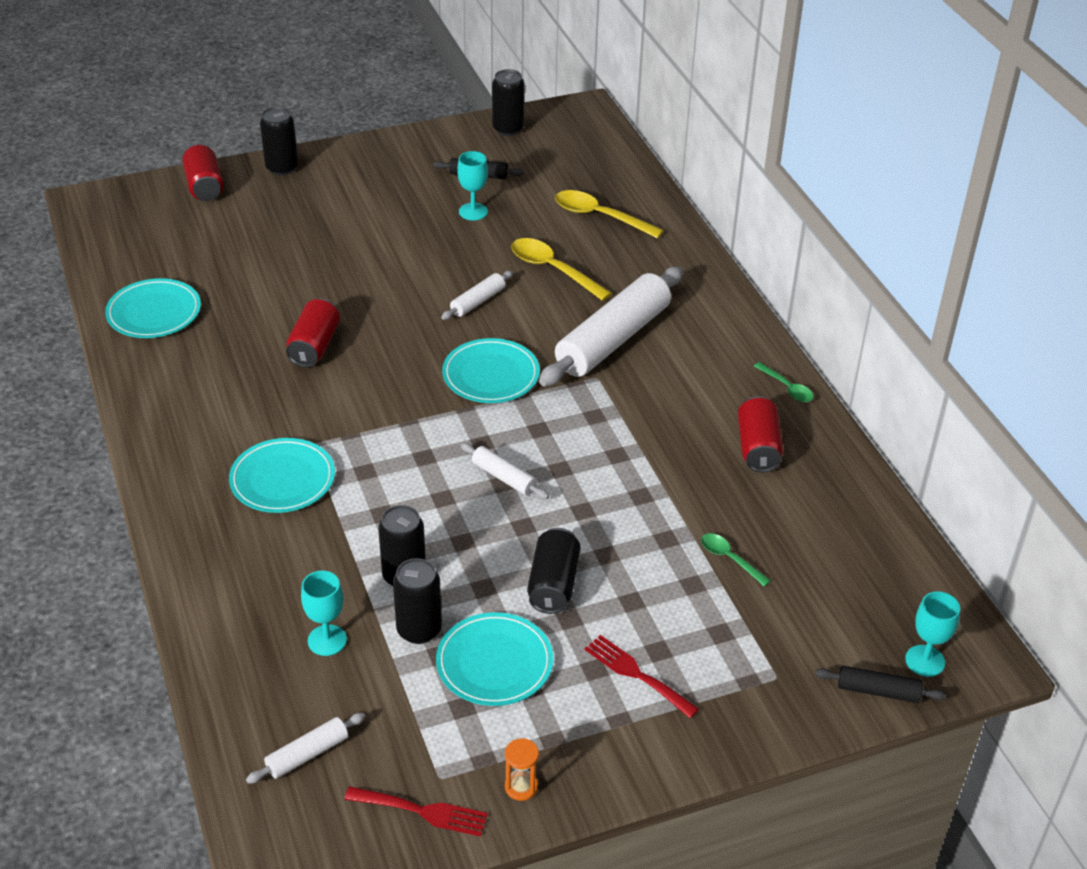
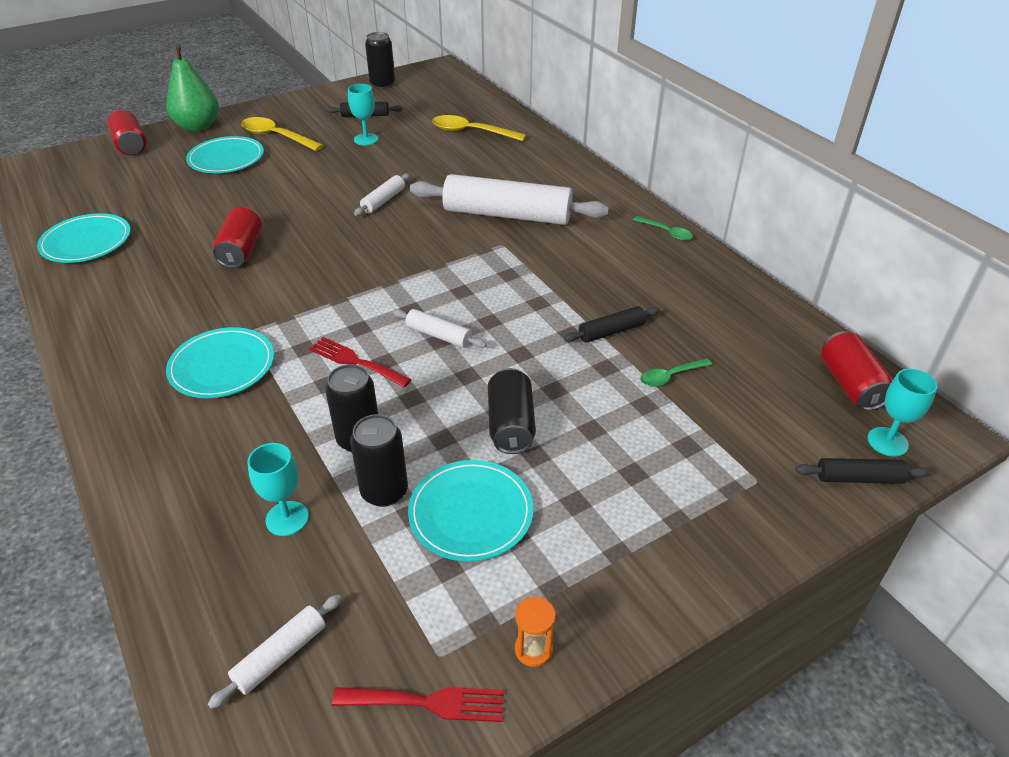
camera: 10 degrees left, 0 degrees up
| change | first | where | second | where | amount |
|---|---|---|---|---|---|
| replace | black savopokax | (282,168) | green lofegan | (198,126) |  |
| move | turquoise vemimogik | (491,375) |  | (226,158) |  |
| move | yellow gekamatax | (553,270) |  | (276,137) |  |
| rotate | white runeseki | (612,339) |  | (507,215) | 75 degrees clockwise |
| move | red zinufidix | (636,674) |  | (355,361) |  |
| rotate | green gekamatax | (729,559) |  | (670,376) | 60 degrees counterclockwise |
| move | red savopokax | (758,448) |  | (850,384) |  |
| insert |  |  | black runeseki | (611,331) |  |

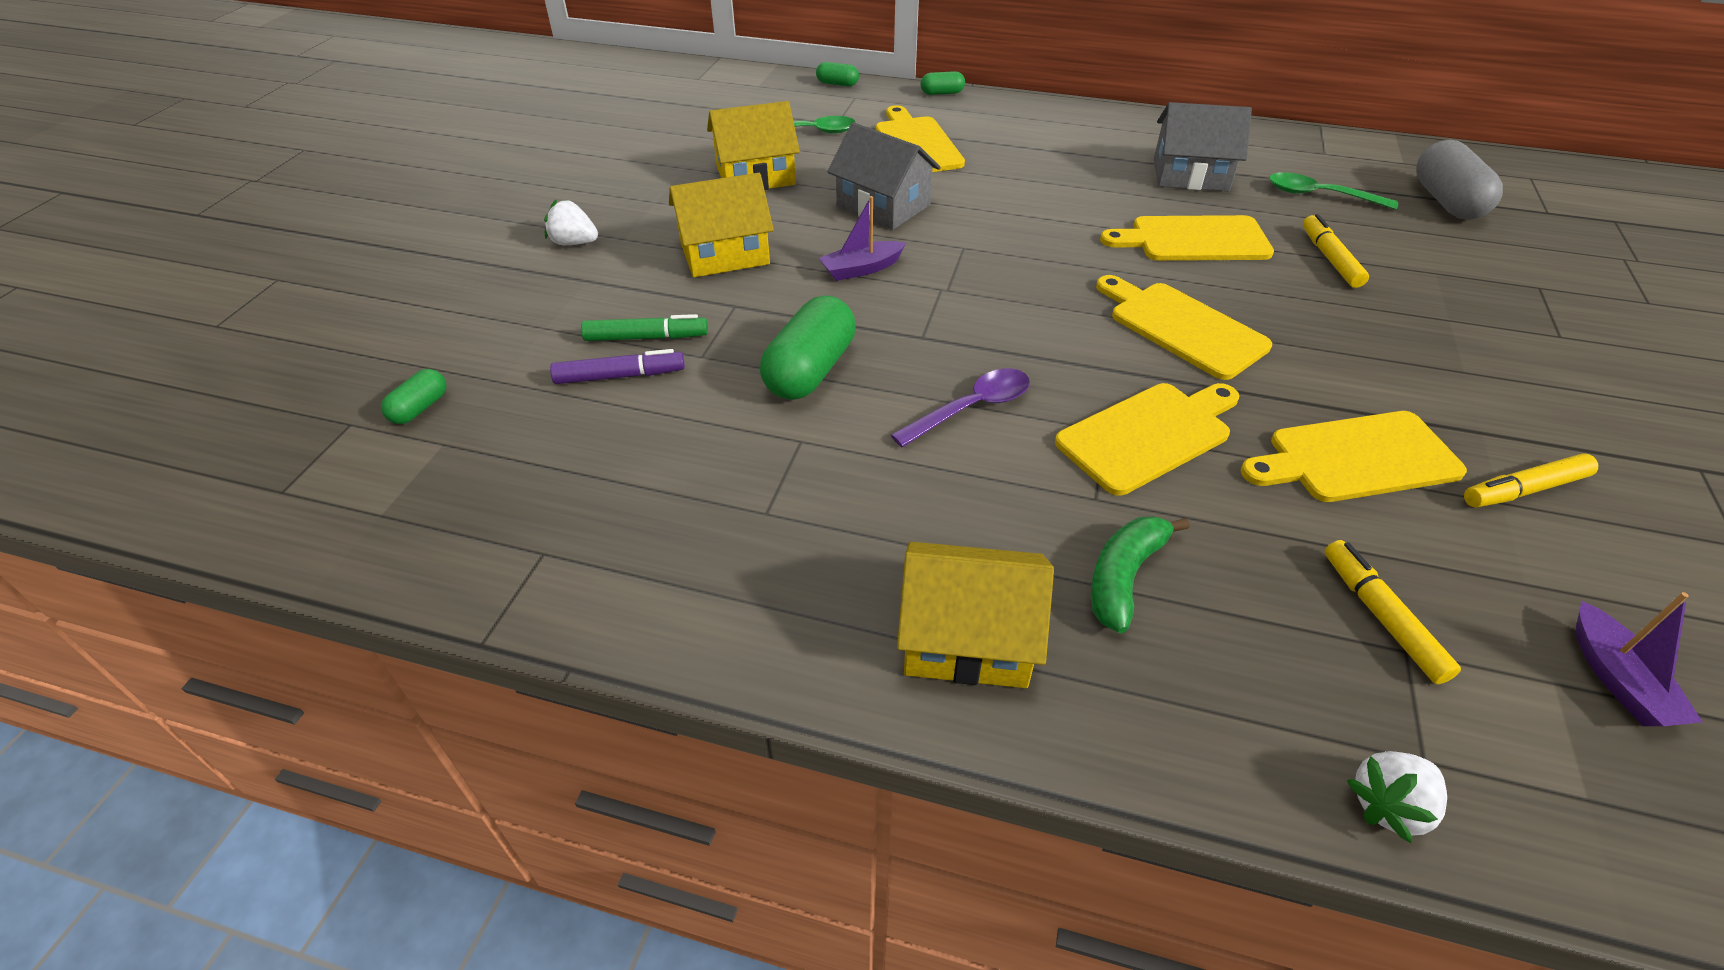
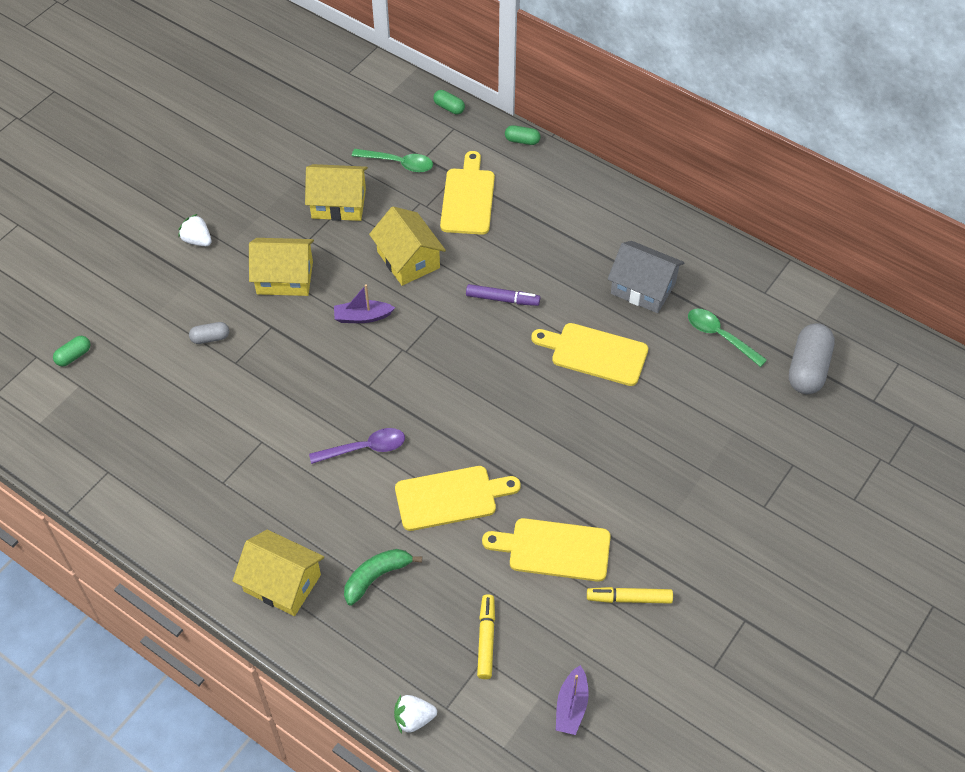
camera: 20 degrees right, 10 degrees up
| change | first | where | second | where | amount |
|---|---|---|---|---|---|
| move | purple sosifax | (620,376) |  | (502,299) |  |
| replace | green sosifax | (646,337) | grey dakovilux | (210,338) |  |
| delete | green dakovilux | (810,370) |  |  |  |
| recolor | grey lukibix | (883,206) | yellow lukibix | (408,260) |  |
| delete | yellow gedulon | (1182,327) |  |  |  |
| delete | yellow sosifax | (1329,258) |  |  |  |

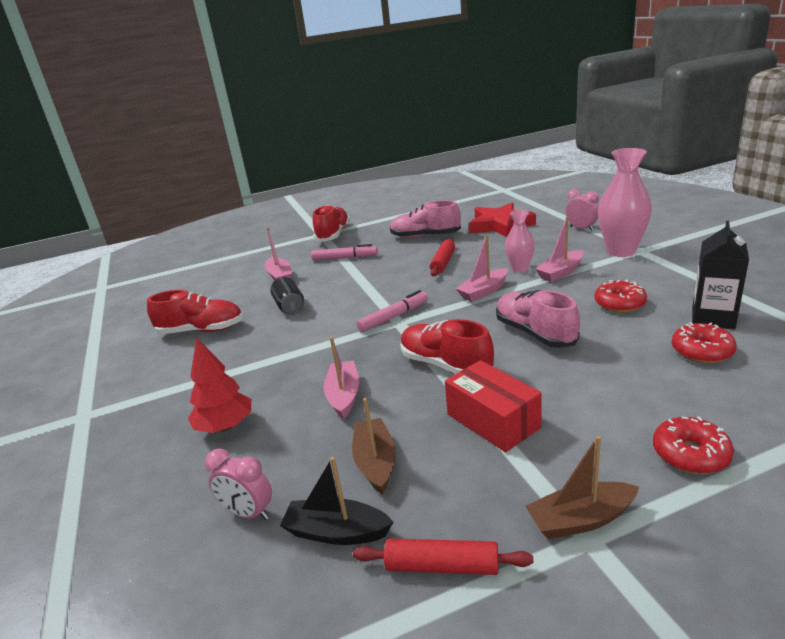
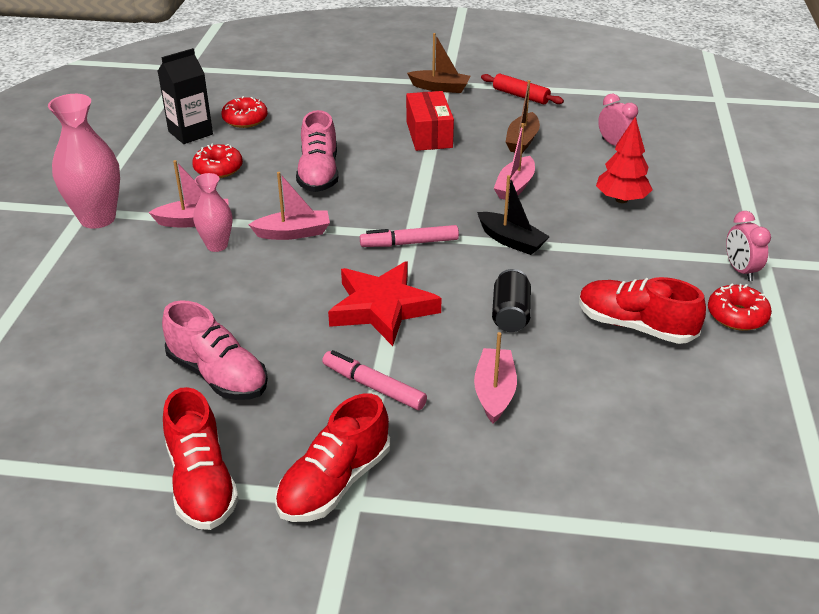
camera: 155 degrees left, 10 degrees up
| change | first | where | second | where | amount |
|---|---|---|---|---|---|
| move | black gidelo | (337,532) |  | (511,241) |  |
| move | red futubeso | (445,365) |  | (201,482) |  |
| delete | red runeseki | (443,262) |  |  |  |
| move | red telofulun | (500,225) |  | (382,308) |  |
| move | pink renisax | (581,228) |  | (740,270) |  |
| move | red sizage | (690,454) |  | (737,316) |  |

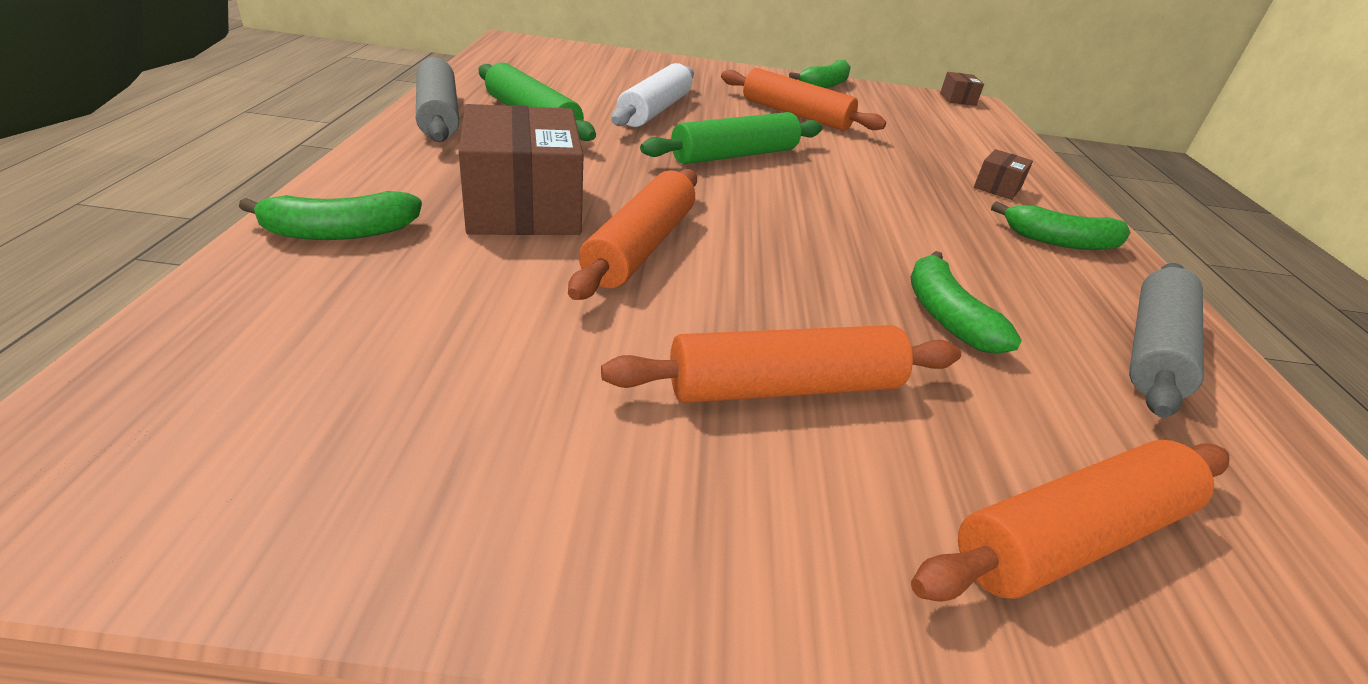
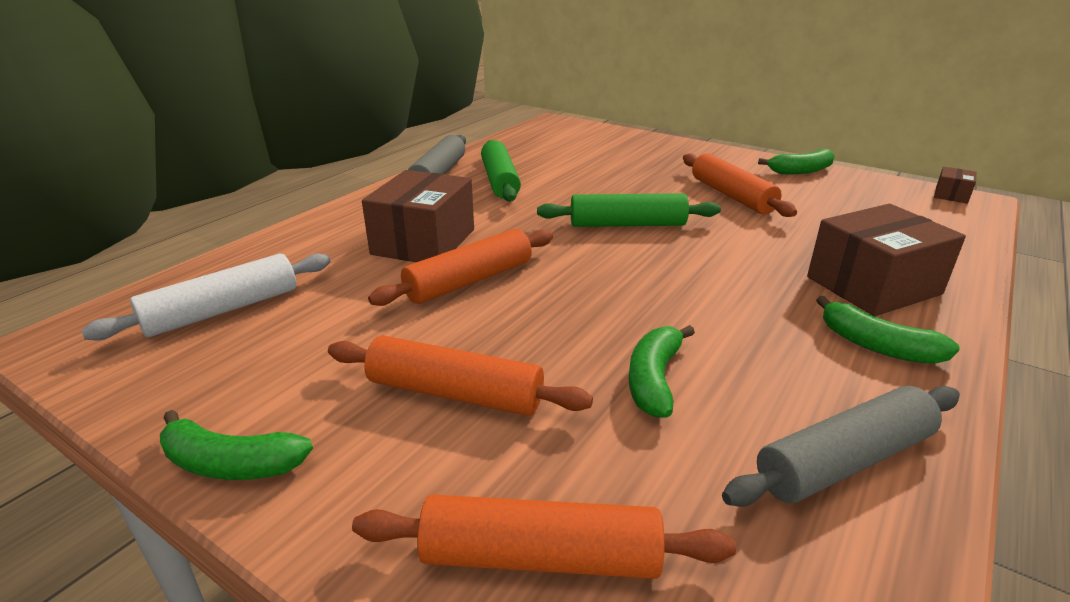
camera: 35 degrees right, 5 degrees down
| change | first | where | second | where | amount |
|---|---|---|---|---|---|
| move | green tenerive | (341,232) |  | (231,464) |  |
| move | white runeseki | (655,110) |  | (223,310) |  |
| resize | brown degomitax | (997,187) |  | (873,285) | x2.18 |

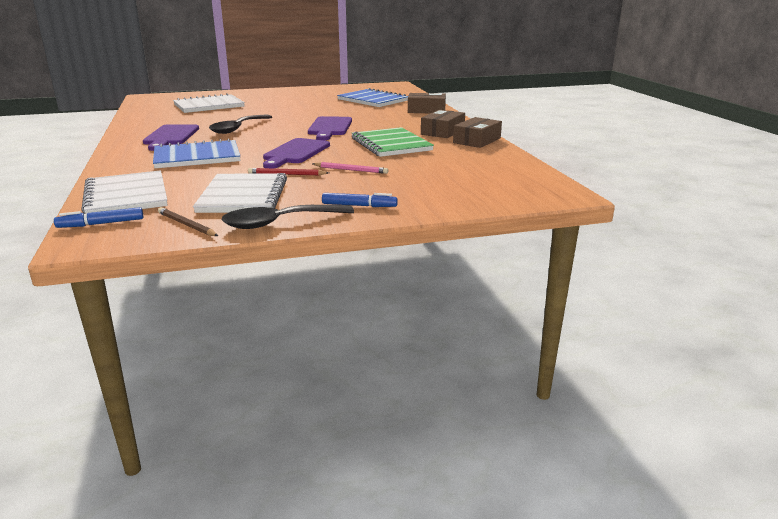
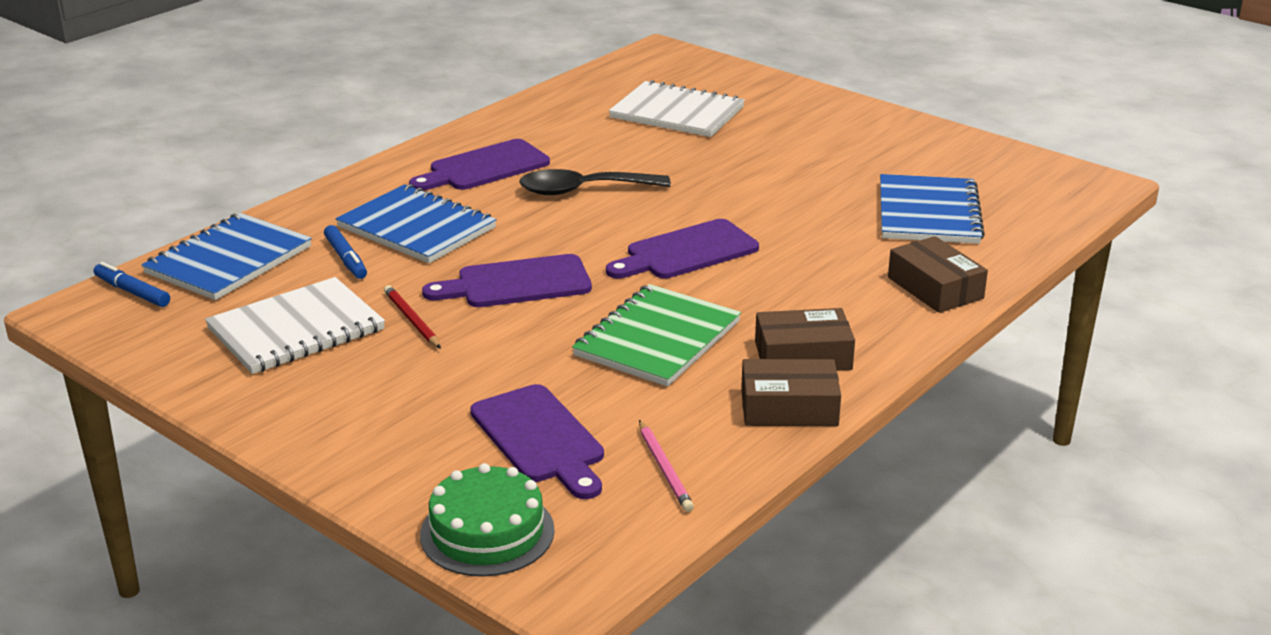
camera: 55 degrees right, 5 degrees up
| change | first | where | second | where | amount |
|---|---|---|---|---|---|
| recolor | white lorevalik | (126,196) | blue lorevalik | (228,260) |  |
| delete | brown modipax | (186,225) |  |  |  |
| delete | black gekamatax | (279,223) |  |  |  |
| move | pink modipax | (351,170) |  | (664,469) |  |
| move | blue sosifax | (359,206) |  | (346,259) |  |
| insert |  |  | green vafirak | (487,532) |  |
| insert |  |  | purple gedulon | (540,439) |  |

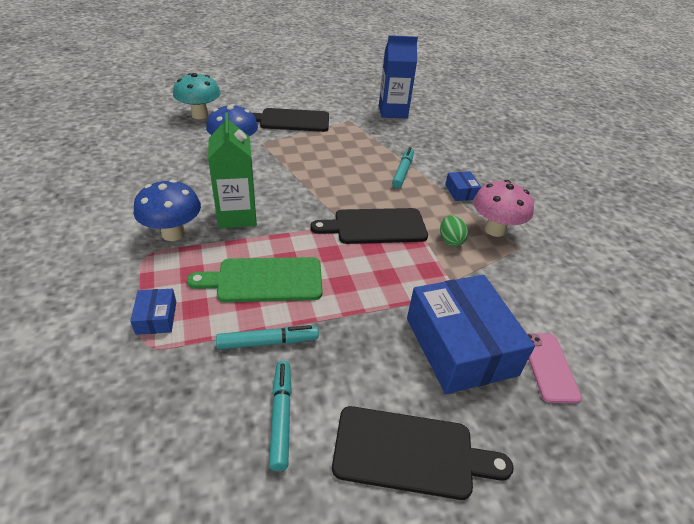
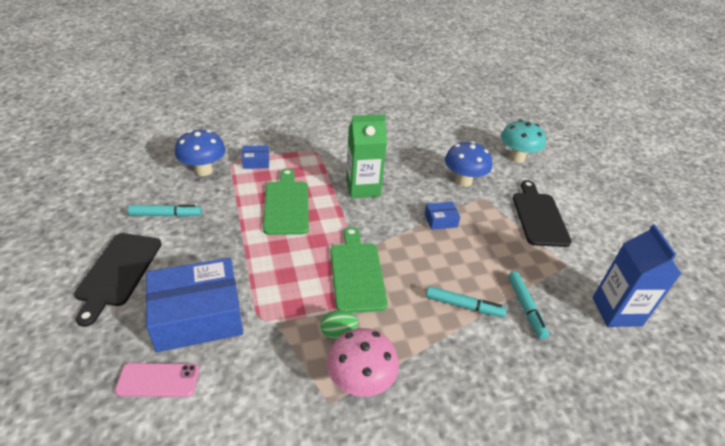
camera: 90 degrees right, 0 degrees up
| change | first | where | second | where | amount |
|---|---|---|---|---|---|
| move | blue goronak | (173,233) |  | (204,170) |  |
| move | turquoise sosifax | (268,342) |  | (526,307) |  |
| recolor | black gedulon | (375,226) | green gedulon | (357,273) |  |
| move | blue degomitax | (461,192) |  | (440,220) |  |

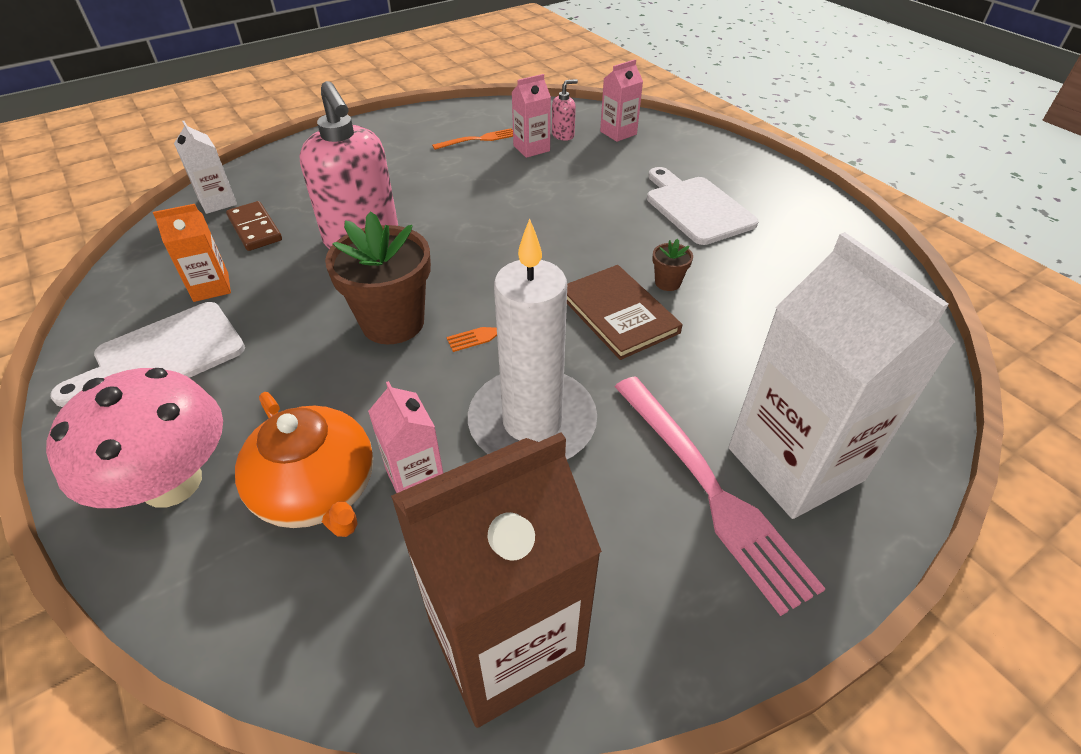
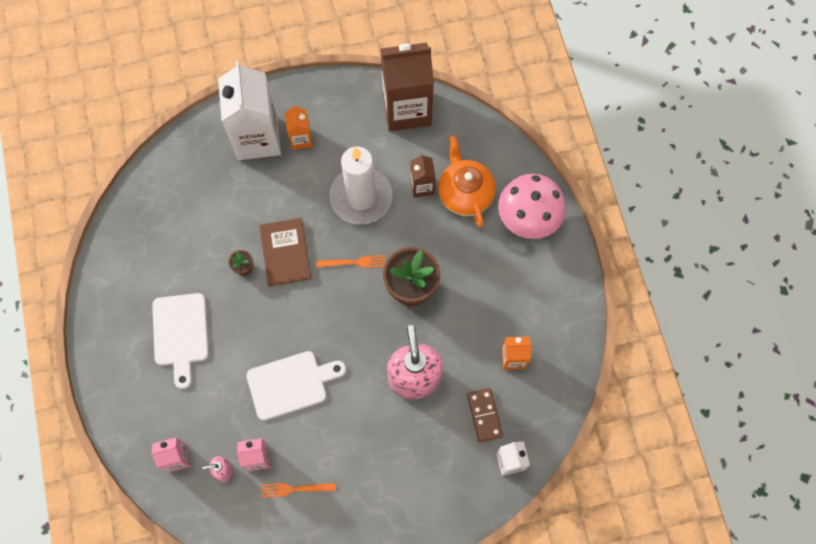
camera: 160 degrees left, 25 degrees up
| change | first | where | second | where | amount |
|---|---|---|---|---|---|
| move | white gedulon | (163,355) |  | (291,384) |  |
| recolor | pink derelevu | (415,477) | brown derelevu | (422,186) |  |
| replace | pink zinufidix | (710,490) | orange derelevu | (301,139) |  |

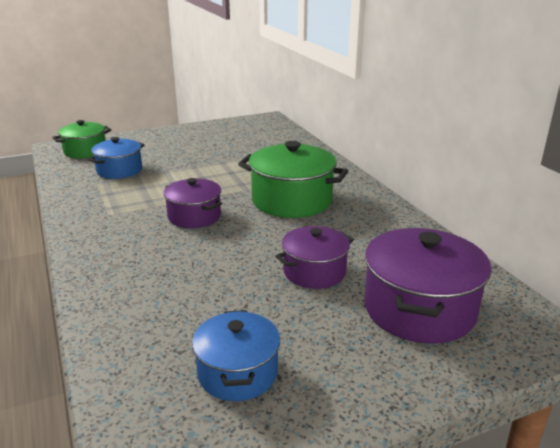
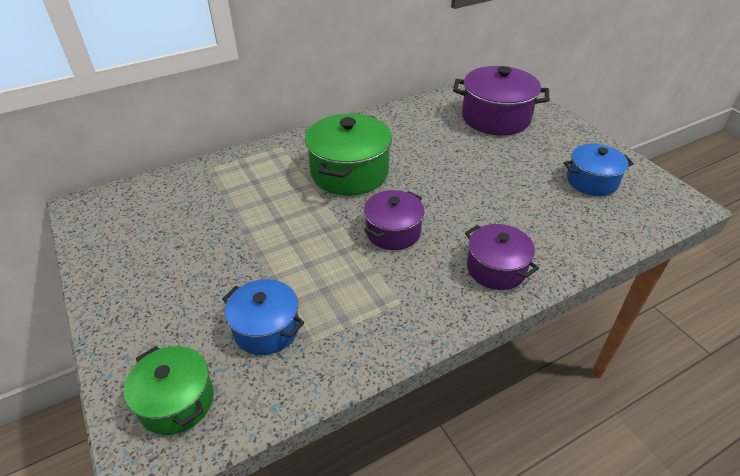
camera: 95 degrees left, 15 degrees up
| change | first | where | second | where | amount |
|---|---|---|---|---|---|
| move | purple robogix | (314,272) |  | (496,268) |  |

